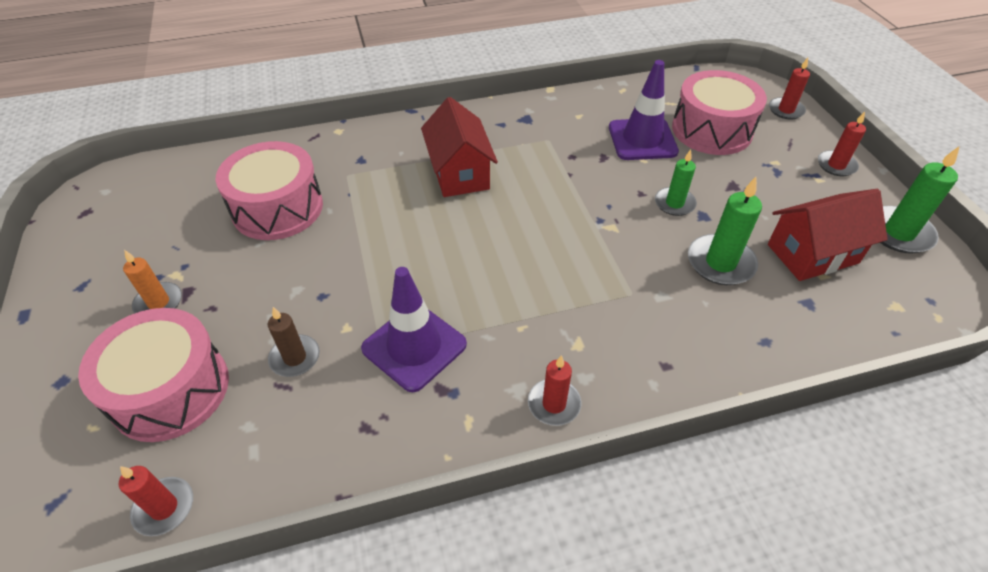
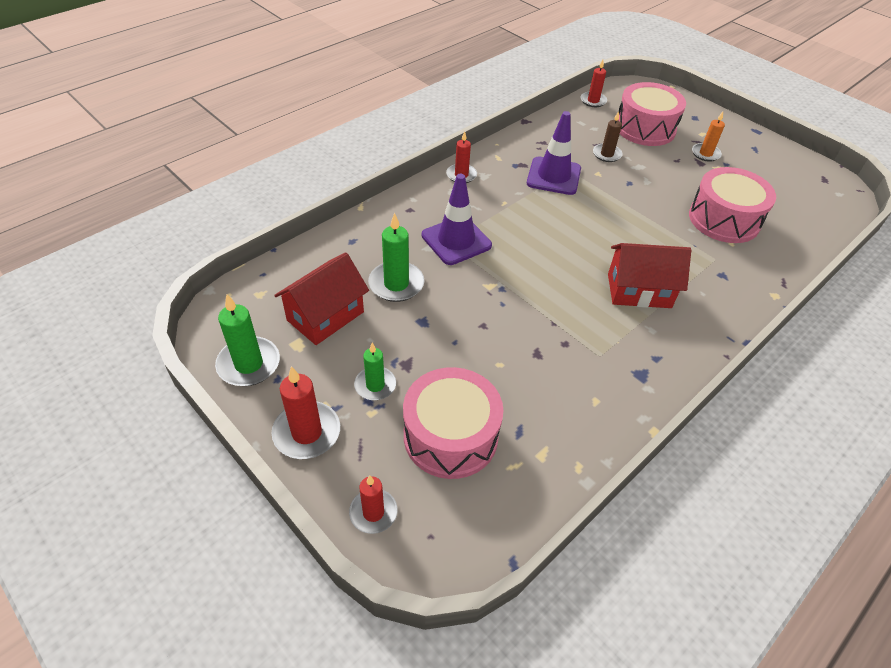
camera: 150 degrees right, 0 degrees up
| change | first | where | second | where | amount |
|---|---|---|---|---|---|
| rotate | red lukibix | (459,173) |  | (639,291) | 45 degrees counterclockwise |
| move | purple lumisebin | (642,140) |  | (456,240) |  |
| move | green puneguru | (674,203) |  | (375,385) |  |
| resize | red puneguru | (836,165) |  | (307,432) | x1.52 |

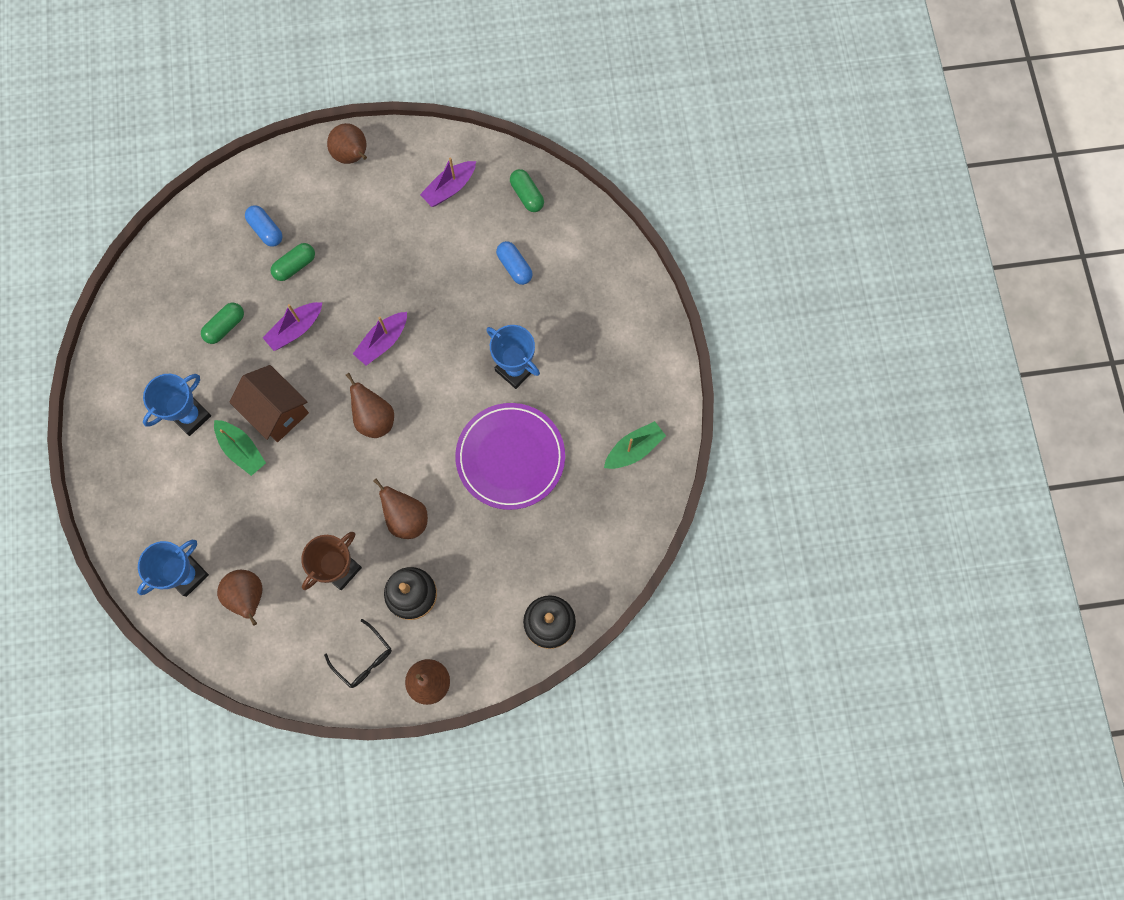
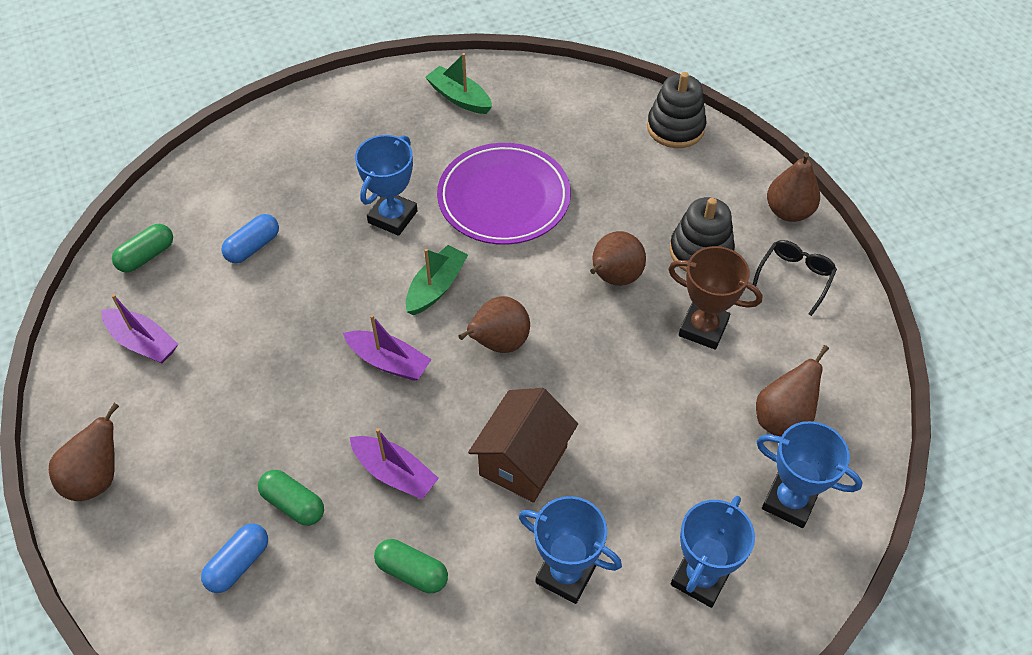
camera: 105 degrees left, 20 degrees down
| change | first | where | second | where | amount |
|---|---|---|---|---|---|
| move | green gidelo | (242,450) |  | (436,287) |  |
| insert |  |  | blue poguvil | (700,577) |  |

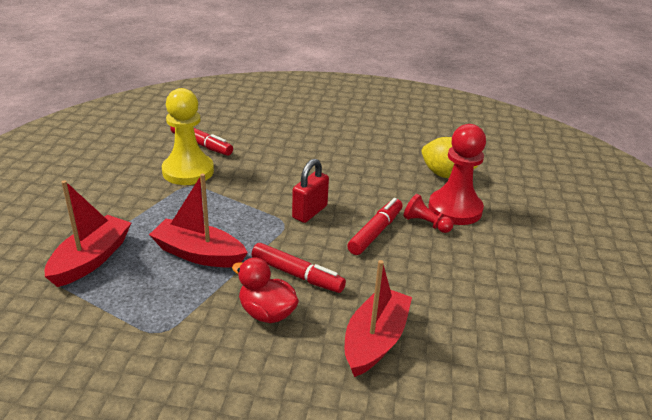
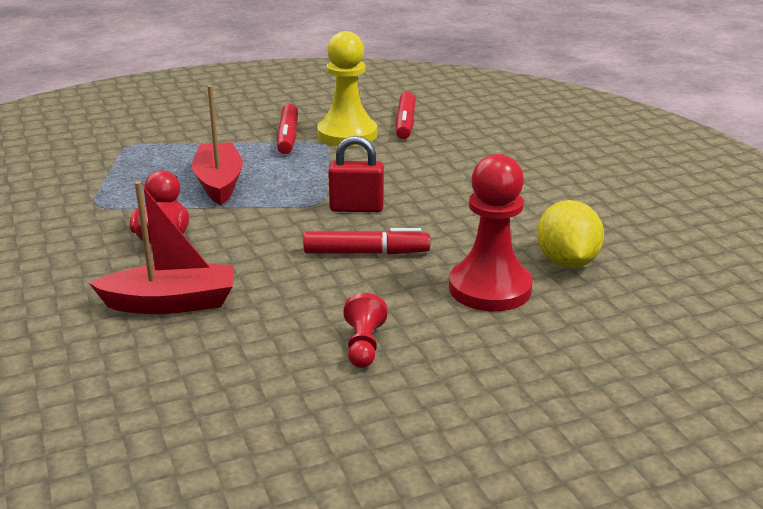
camera: 60 degrees right, 5 degrees down
| change | first | where | second | where | amount |
|---|---|---|---|---|---|
| delete | red gidelo | (91,259) |  |  |  |
| move | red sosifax | (297,275) |  | (288,137) |  |
| move | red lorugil | (425,223) |  | (363,345) |  |

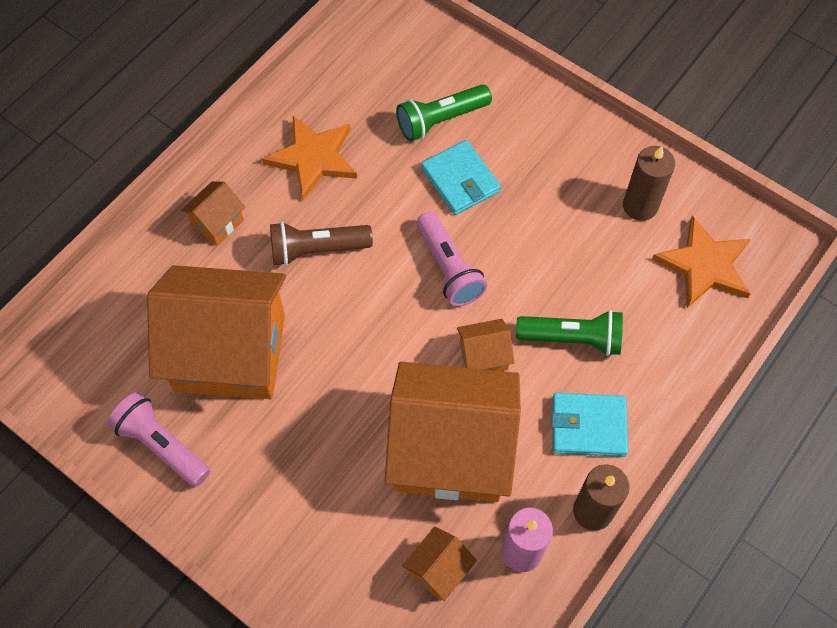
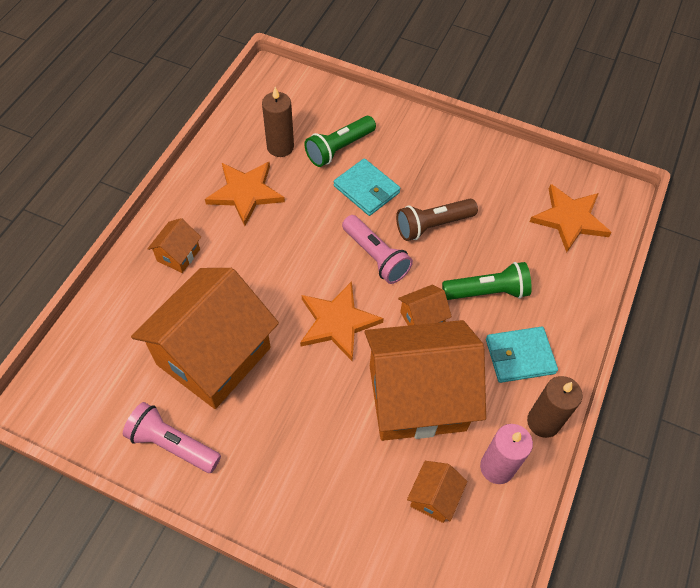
camera: 15 degrees left, 5 degrees down
| change | first | where | second | where | amount |
|---|---|---|---|---|---|
| rotate | orange lukibix | (230,352) |  | (213,356) | 45 degrees counterclockwise |
| move | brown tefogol | (317,249) |  | (432,225) |  |
| move | brown puneguru | (640,206) |  | (280,147) |  |
| insert |  |  | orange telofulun | (337,322) |  |

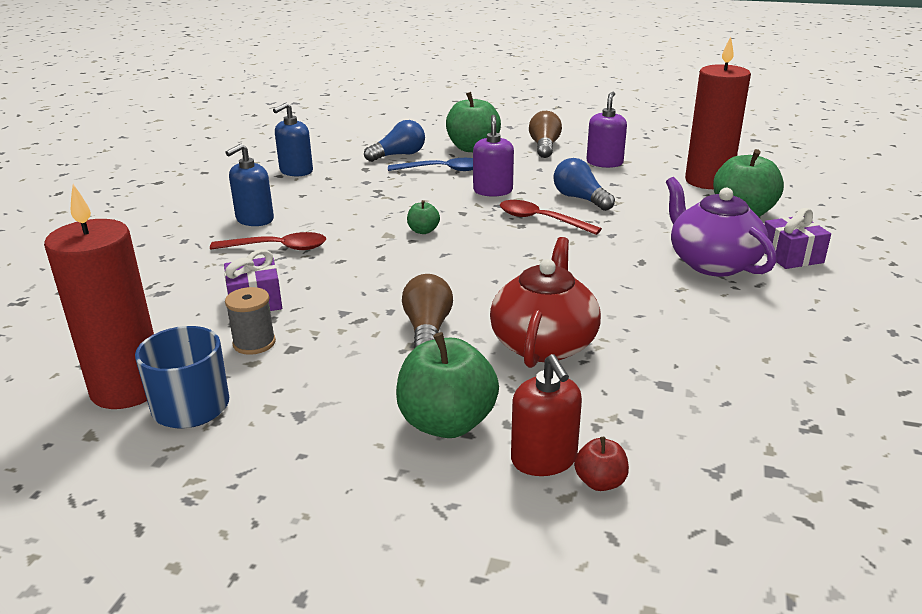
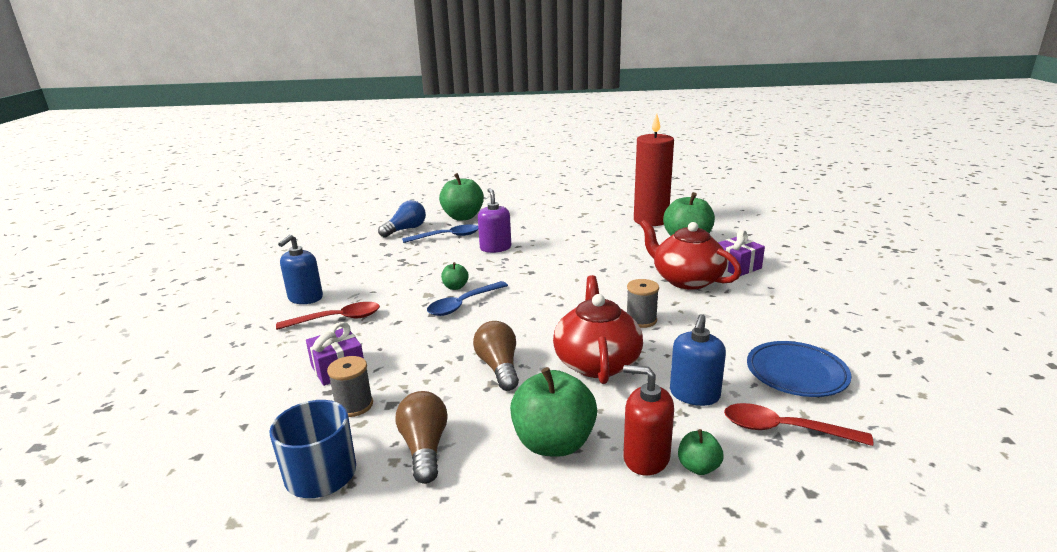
camera: 15 degrees left, 5 degrees down
| change | first | where | second | where | amount |
|---|---|---|---|---|---|
| delete | red puneguru | (127,388) |  |  |  |
| move | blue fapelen | (296,171) |  | (694,394) |  |
| move | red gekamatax | (541,220) |  | (784,429) |  |
| rotate | red fapelen | (544,459) |  | (646,457) | 150 degrees clockwise |
| move | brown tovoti | (544,147) |  | (425,448) |  |
| delete | blue tovoti | (580,199) |  |  |  |
| recolor | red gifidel | (600,482) | green gifidel | (698,467) |  |
| delete | purple fapelen | (604,163) |  |  |  |
| recolor | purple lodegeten | (712,263) | red lodegeten | (686,280) |  |
| insert |  |  | blue gekamatax | (463,304) |  |
| insert |  |  | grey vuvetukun | (641,320) |  |
| insert |  |  | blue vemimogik | (796,373) |  |

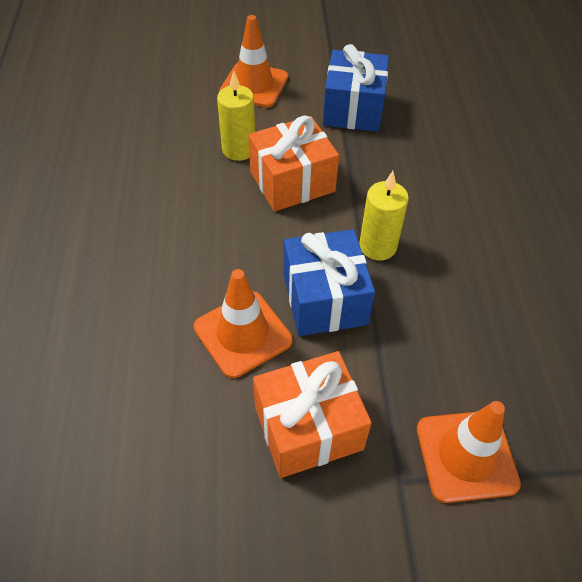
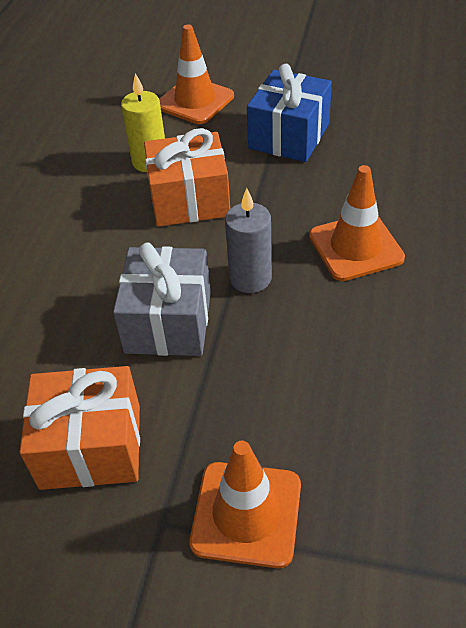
camera: 20 degrees right, 5 degrees down
| change | first | where | second | where | amount |
|---|---|---|---|---|---|
| move | orange lumisebin | (243,334) |  | (355,247) |  |
| recolor | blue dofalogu | (324,299) | grey dofalogu | (168,321) |  |
| recolor | yellow puneguru | (378,246) | grey puneguru | (250,278) |  |

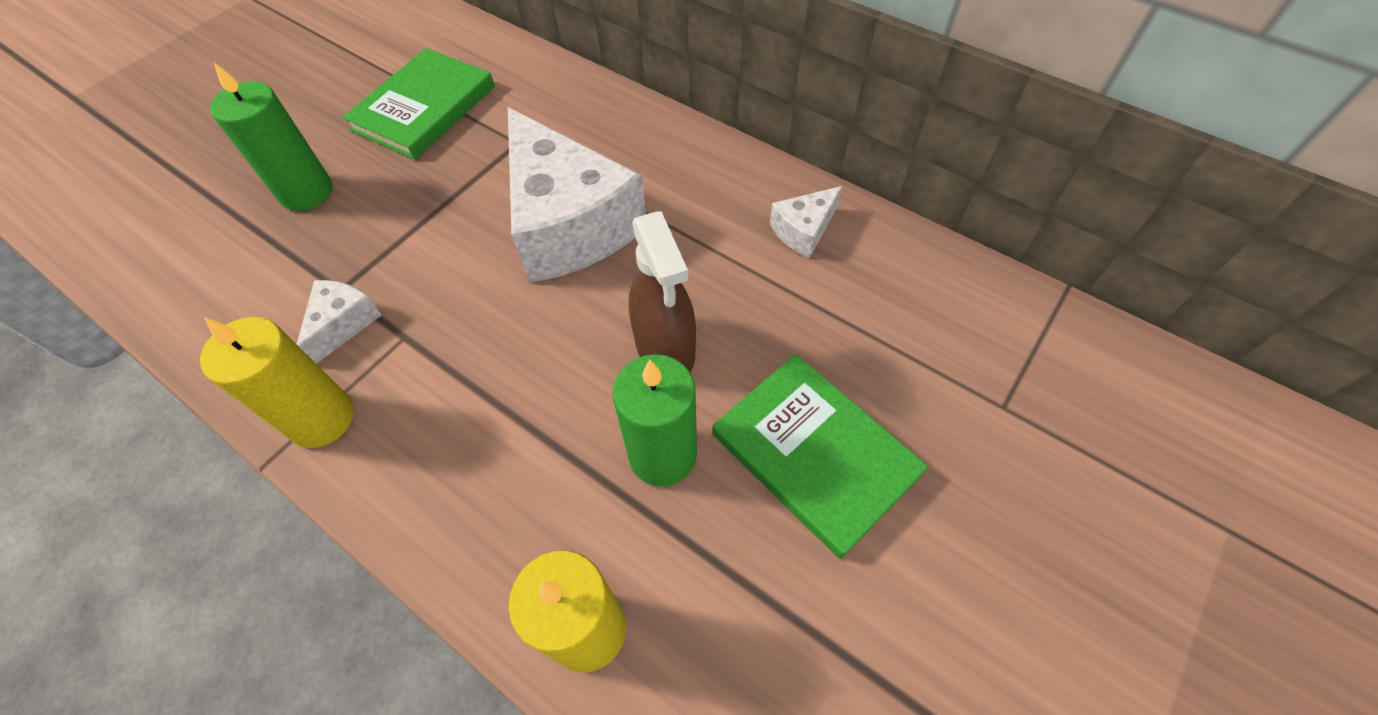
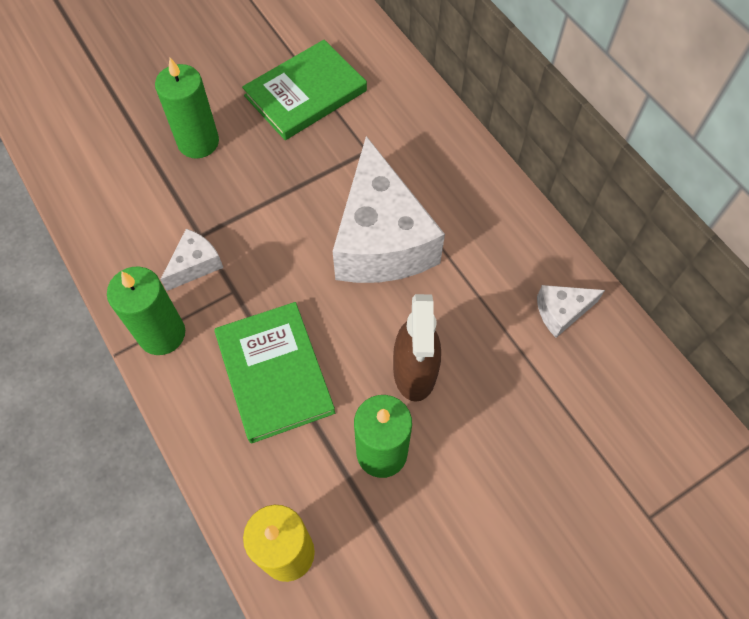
camera: 20 degrees right, 5 degrees up
| change | first | where | second | where | amount |
|---|---|---|---|---|---|
| recolor | yellow puneguru | (321,419) | green puneguru | (162,334) |  |
| move | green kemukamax | (815,454) |  | (275,373) |  |

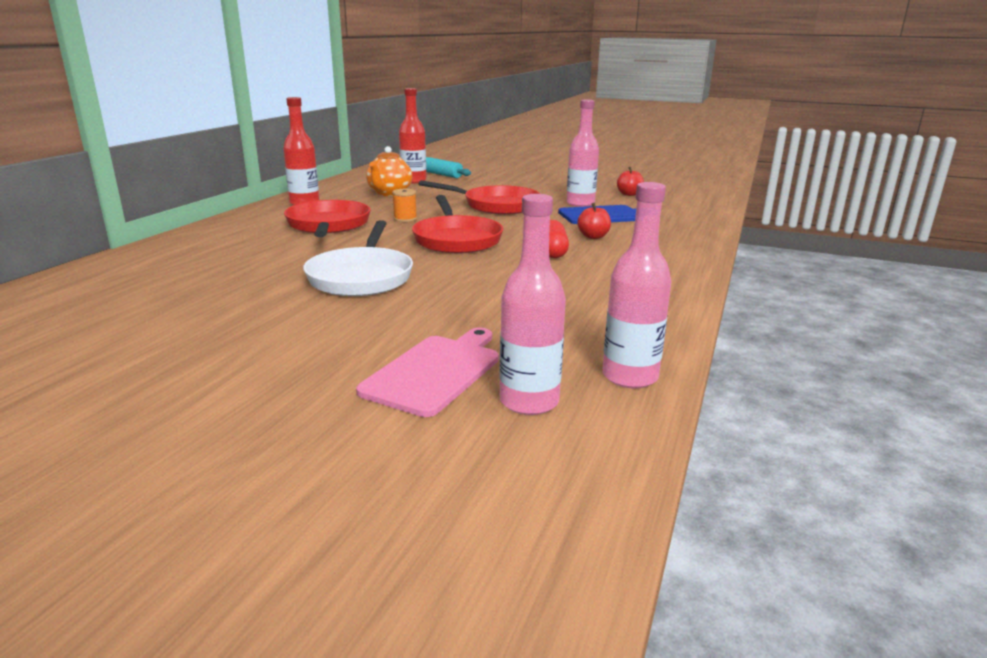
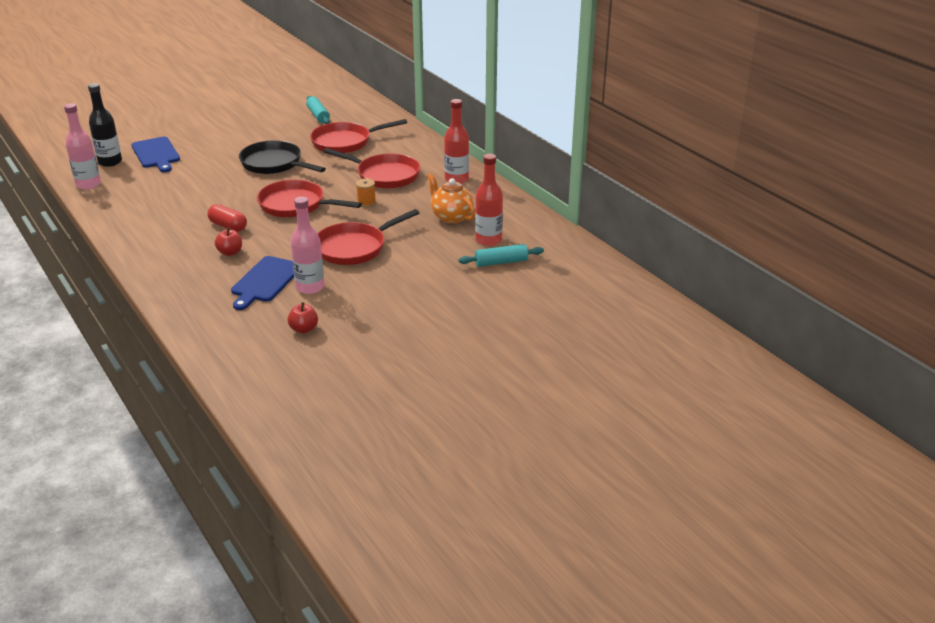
camera: 125 degrees right, 10 degrees up
| change | first | where | second | where | amount |
|---|---|---|---|---|---|
| recolor | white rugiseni | (361,277) | black rugiseni | (274,164) |  |
| recolor | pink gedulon | (435,372) | blue gedulon | (156,154) |  |
| recolor | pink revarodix | (529,402) | black revarodix | (110,162) |  |
| insert |  |  | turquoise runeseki | (318,115) |  |
| insert |  |  | red rugiseni | (345,142) |  |

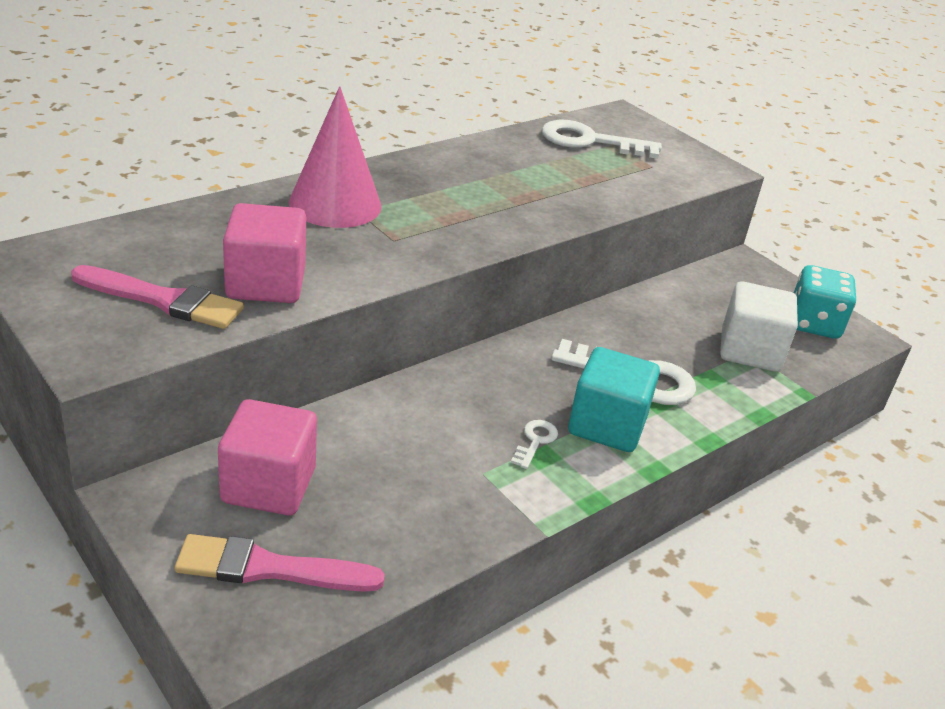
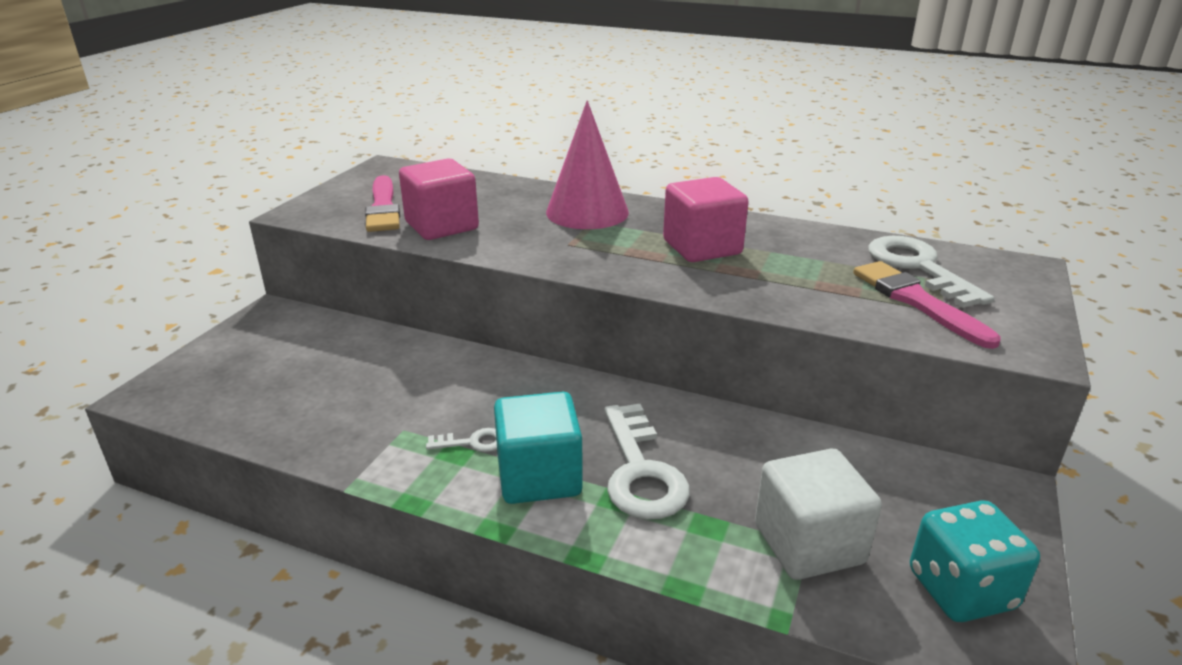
camera: 65 degrees right, 5 degrees down
| change | first | where | second | where | amount |
|---|---|---|---|---|---|
| move | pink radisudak | (269,568) |  | (917,301) |  |
| move | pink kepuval | (268,485) |  | (702,247) |  |

